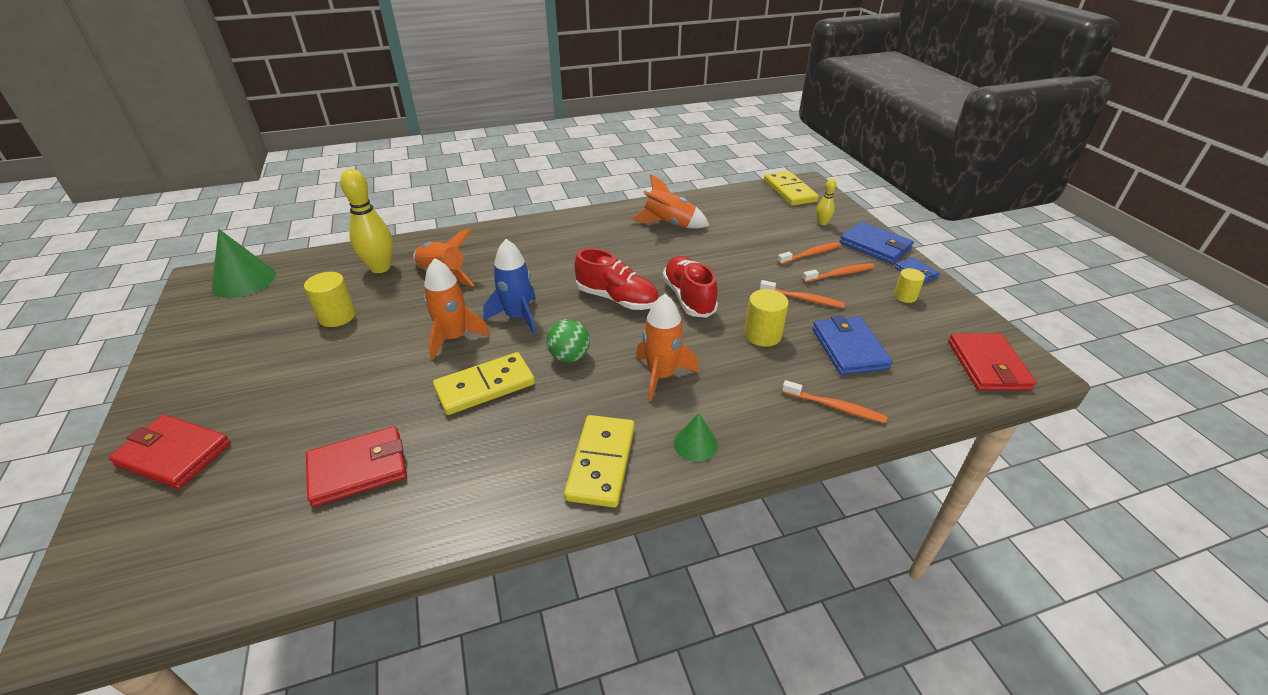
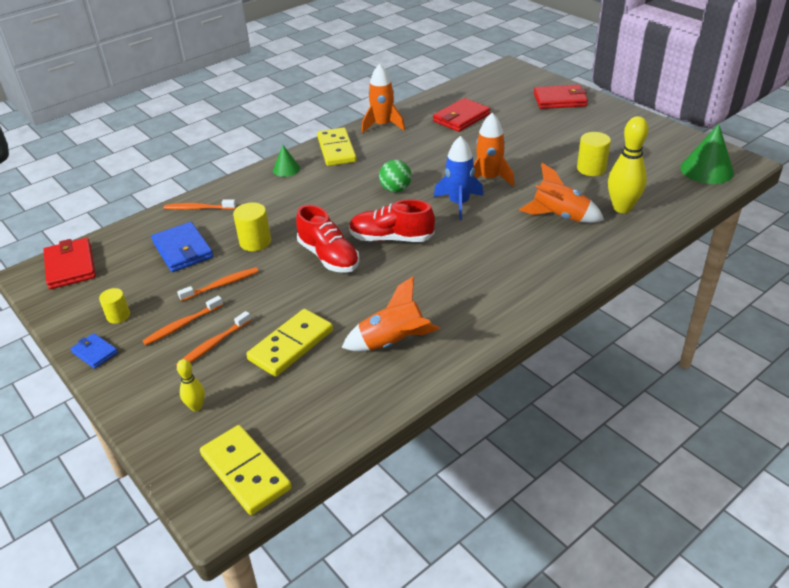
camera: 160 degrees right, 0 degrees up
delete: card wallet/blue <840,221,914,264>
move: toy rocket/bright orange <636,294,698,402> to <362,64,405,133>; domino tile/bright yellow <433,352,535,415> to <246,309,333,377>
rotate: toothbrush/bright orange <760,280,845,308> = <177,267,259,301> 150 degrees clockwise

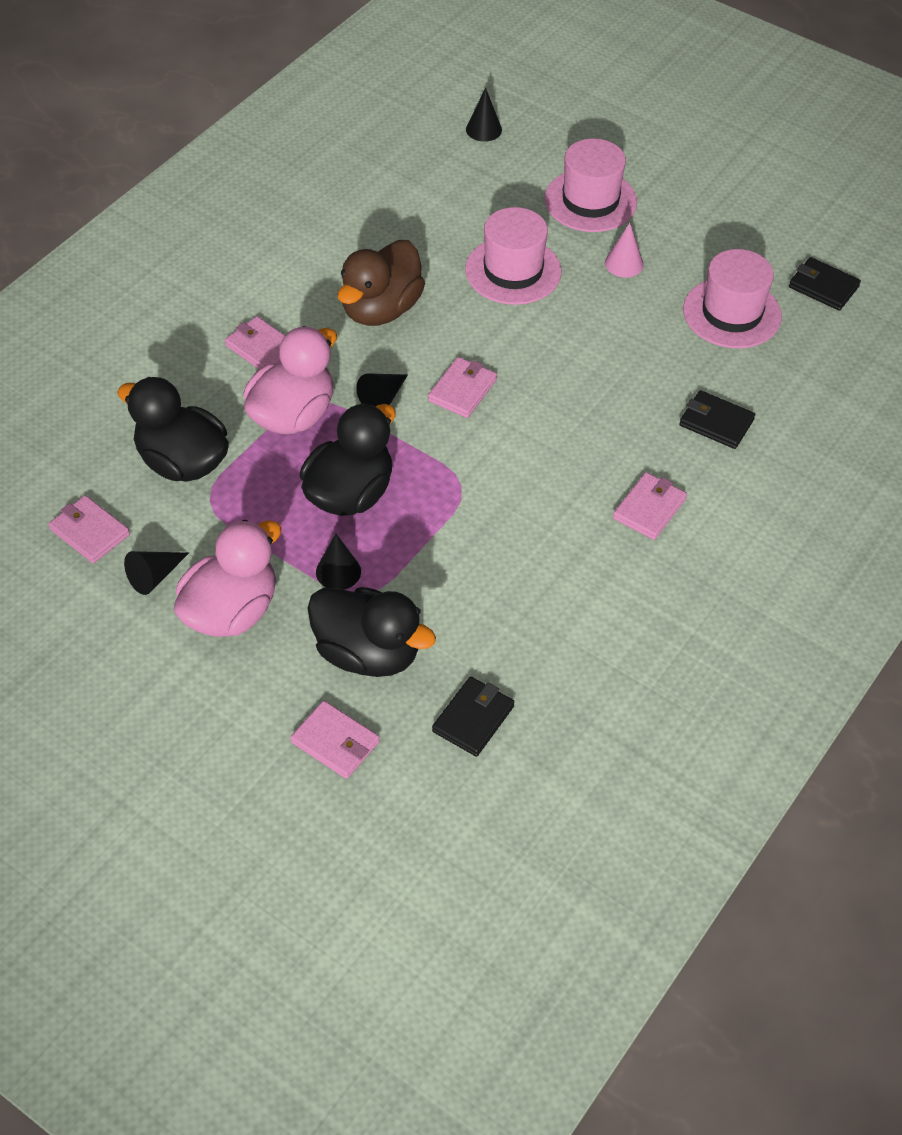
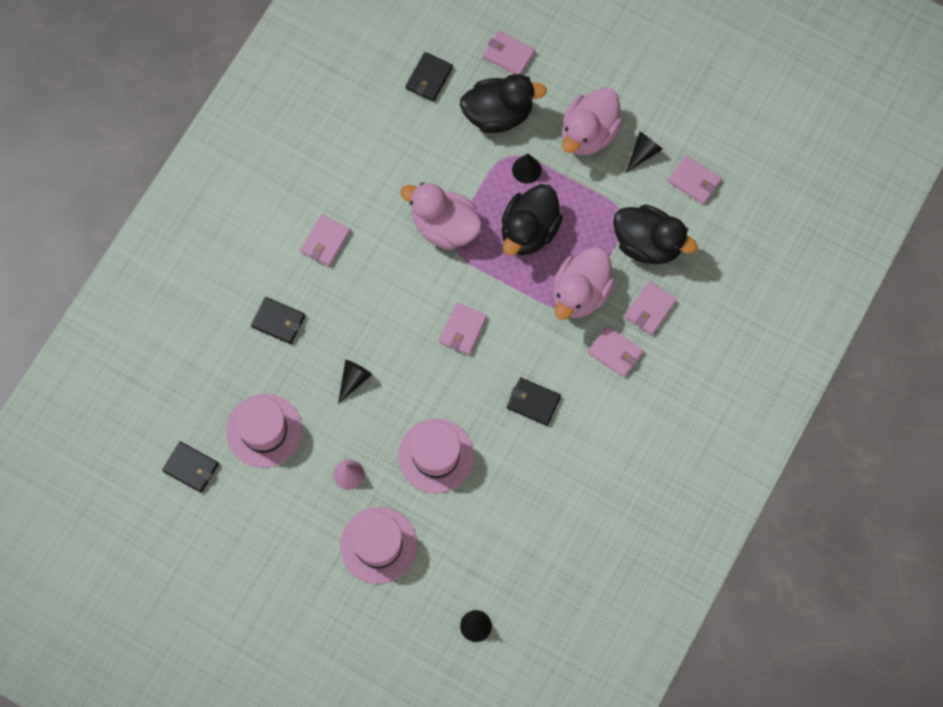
camera: 175 degrees right, 20 degrees up
insert: rubber duck/pink <400,183,482,250>; card wallet/pink <625,282,677,335>
move: cone shape/black <356,373,408,407> to <338,360,372,404>
replace: rubber duck/dark brown <338,240,425,326> to card wallet/black <507,377,561,426>
rotate: rubber duck/black <308,587,436,677> = <460,74,547,133> 150 degrees clockwise

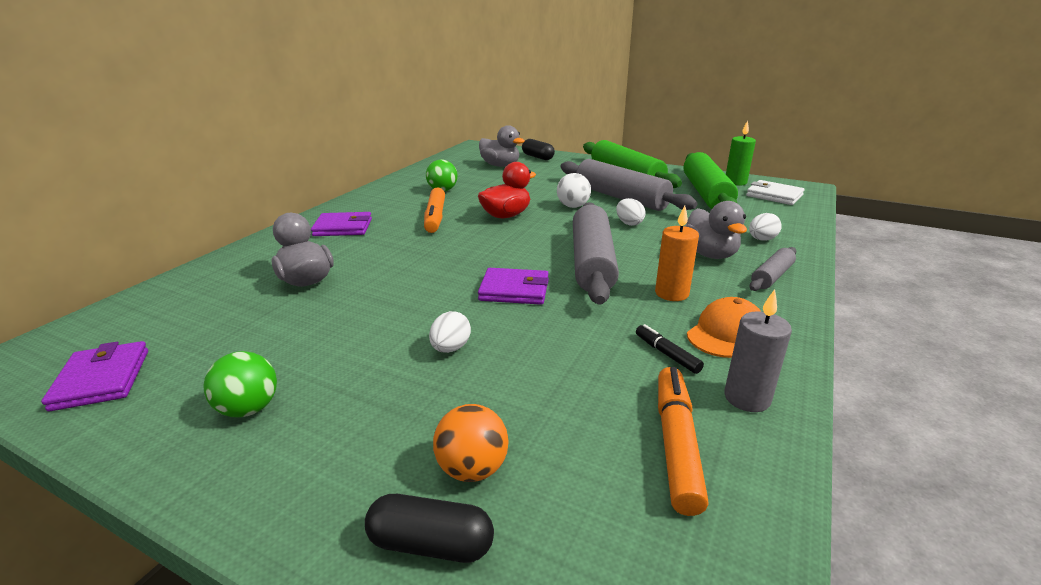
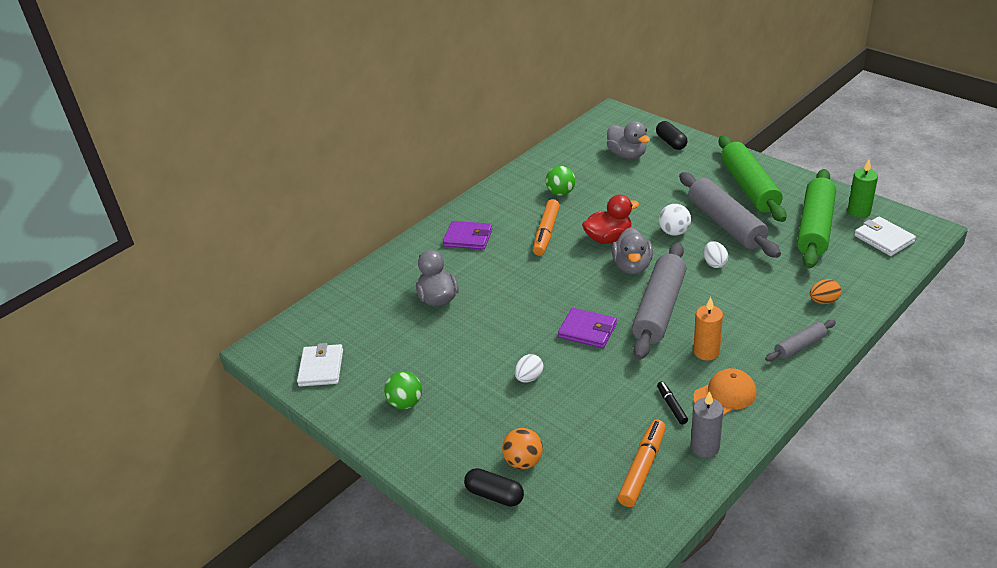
camera: 20 degrees right, 10 degrees up
move: rubber duck/gray <685,201,747,259> to <612,227,653,274>
recolor: egg/white <749,213,781,241> to egg/bright orange <810,279,841,304>; card wallet/violet <41,341,148,411> to card wallet/white <297,343,343,387>

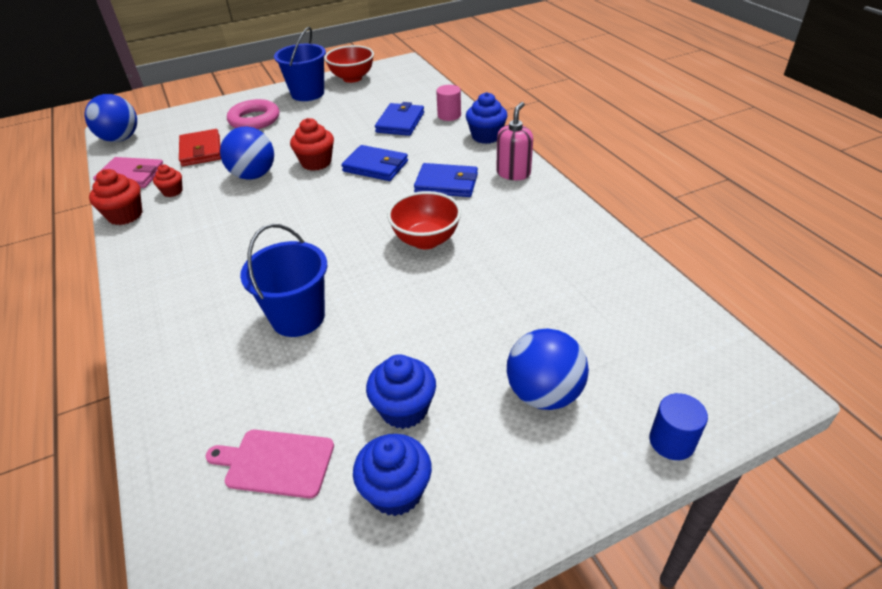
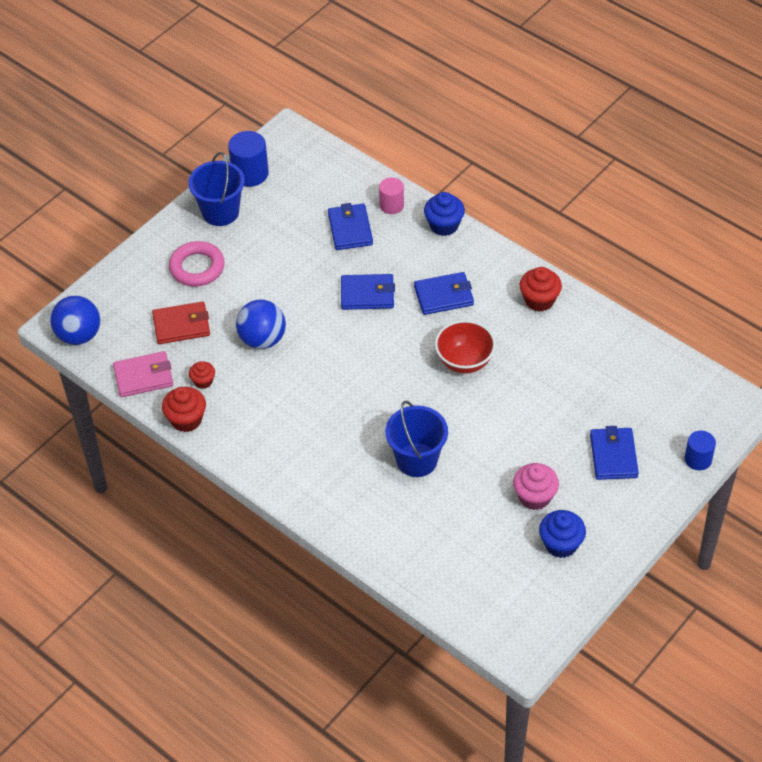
camera: 25 degrees left, 10 degrees up
delete: soap pump/pink <496,102,533,180>; cutting board/pink <206,430,334,498>
move: muffin/scarlet <290,118,334,171> to <520,267,562,311>
replace: bowl/scarlet <324,45,374,83> to cylinder/blue <228,131,269,187>; play ball/blue <507,328,589,410> to card wallet/blue <590,426,639,480>
recolor: muffin/blue <366,354,436,429> to muffin/pink <513,463,559,510>
rotate: card wallet/scarlet <179,129,221,166> = <152,301,210,344> 60 degrees counterclockwise

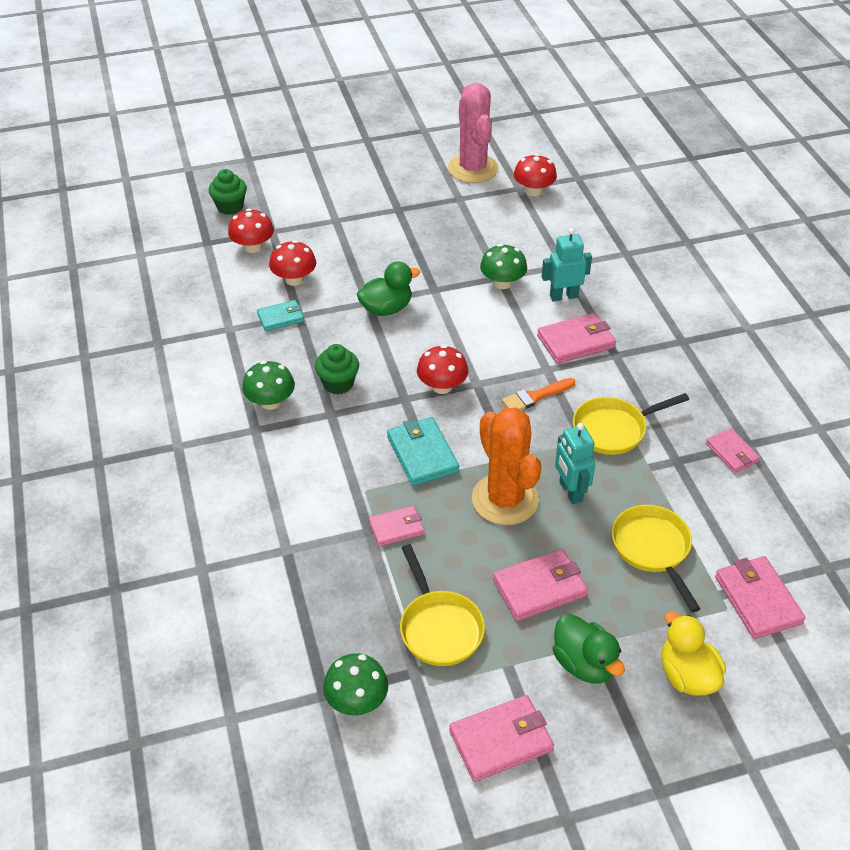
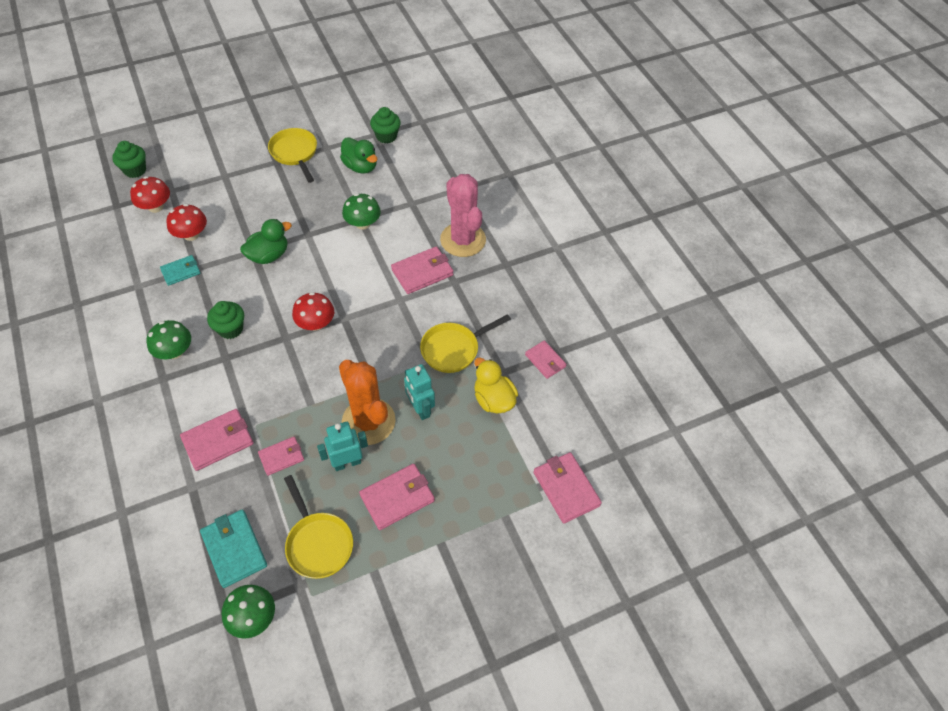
camera: 10 degrees left, 10 degrees up
delete: paint brush/bright orange <502,378,575,410>
move: prickly plant/pink <448,83,499,183> to <440,174,486,257>; toy robot/turquoise <542,228,592,302> to <317,422,368,471>; card wallet/turquoise <387,417,459,486> to <200,509,267,588>; pan/bright yellow <612,505,700,612> to <268,128,317,183>; rubber duck/bright yellow <661,611,726,696> to <474,358,518,413>; rubber duck/leaf-green <553,614,625,683> to <340,137,377,174>; card wallet/pink <449,695,554,782> to <180,409,254,471>
replace: toadstool/scarlet <514,154,557,196> to muffin/leaf-green <370,107,401,143>

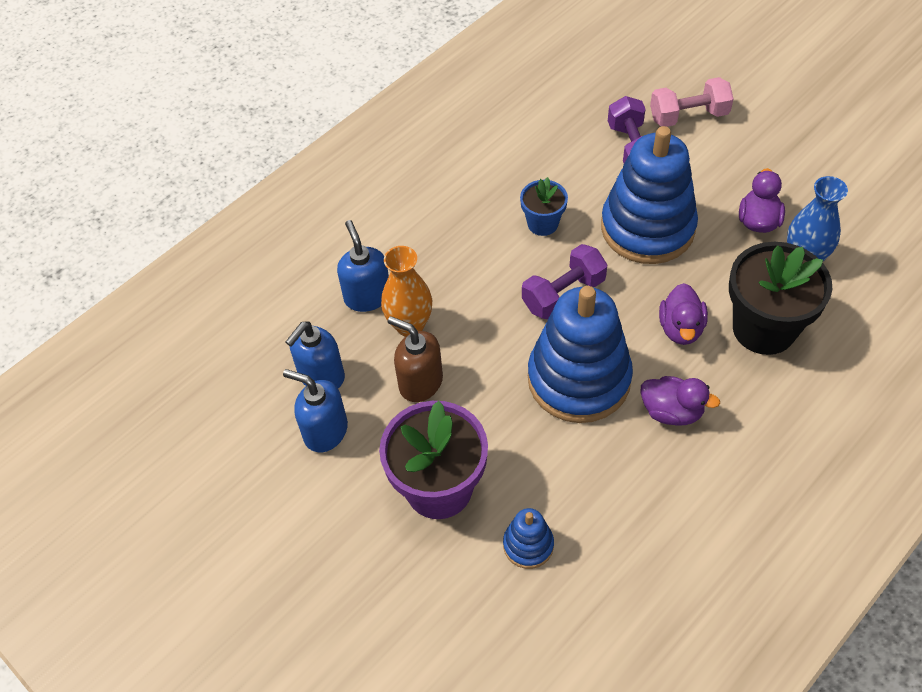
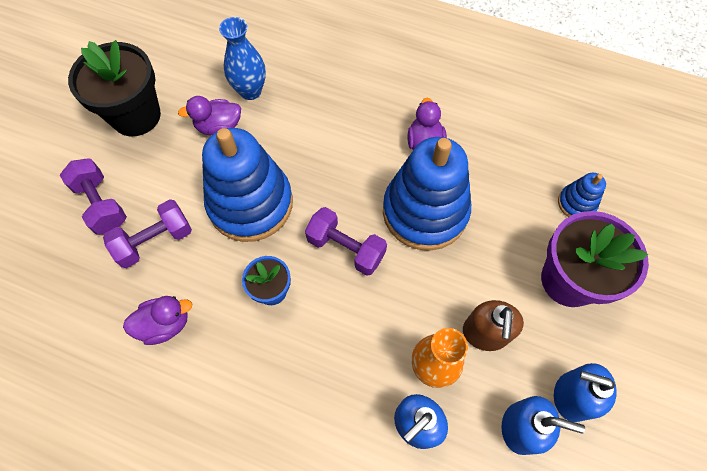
camera: 115 degrees left, 10 degrees up
move: potted plant/black <729,242,832,355> to <68,40,161,136>; rubber duck/violet <659,283,708,345> to <123,296,192,345>
recolor: dumbbell/pink <650,77,734,127> to dumbbell/violet <60,158,127,235>
rotate: soap pump/blue <283,369,348,452> = <554,363,617,422> 105 degrees clockwise

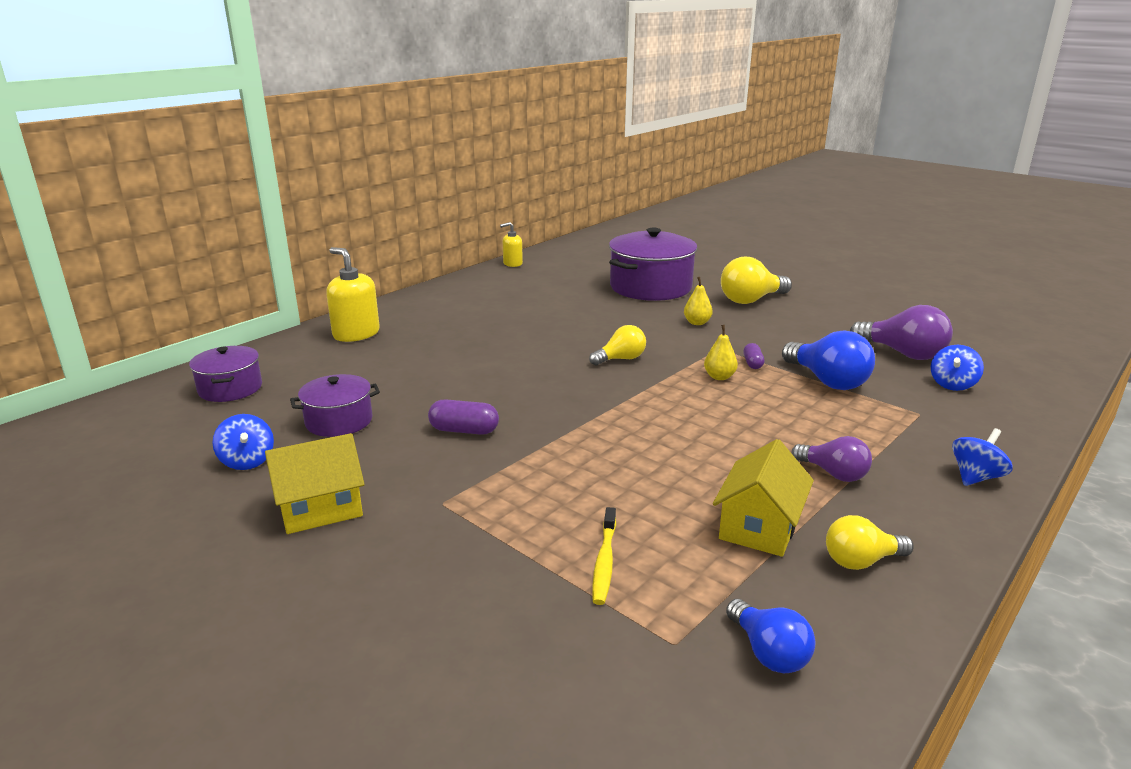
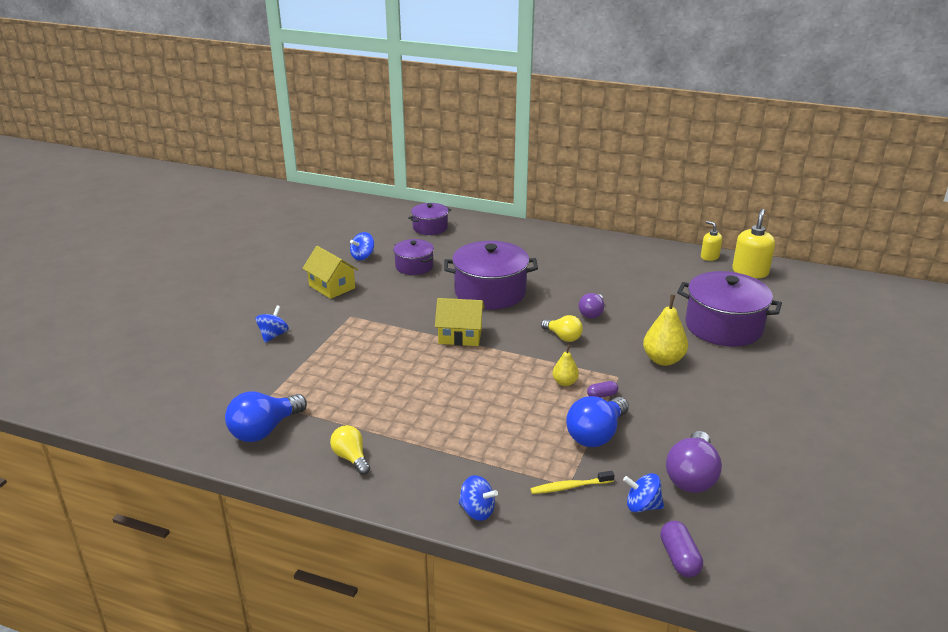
camera: 70 degrees right, 5 degrees up
delete: lightbulb/bright yellow <721,257,792,304>
insert: stockpot/violet <444,241,538,310>; spinning top/blue <256,305,289,343>
move: soap pump/bright yellow <326,247,380,342> to <732,209,775,278>; capsule/violet <428,400,499,435> to <660,521,703,577>; lightbulb/violet <791,436,872,482> to <579,293,604,319>; toy house/bright yellow <713,439,814,557> to <435,298,485,346>; toothbrush/bright yellow <592,507,616,605> to <530,471,614,494>
resize: toy pear/bright yellow <684,277,713,325> = <643,295,688,366> x1.73; lightbulb/blue <726,599,815,673> = <225,391,307,442> x1.60

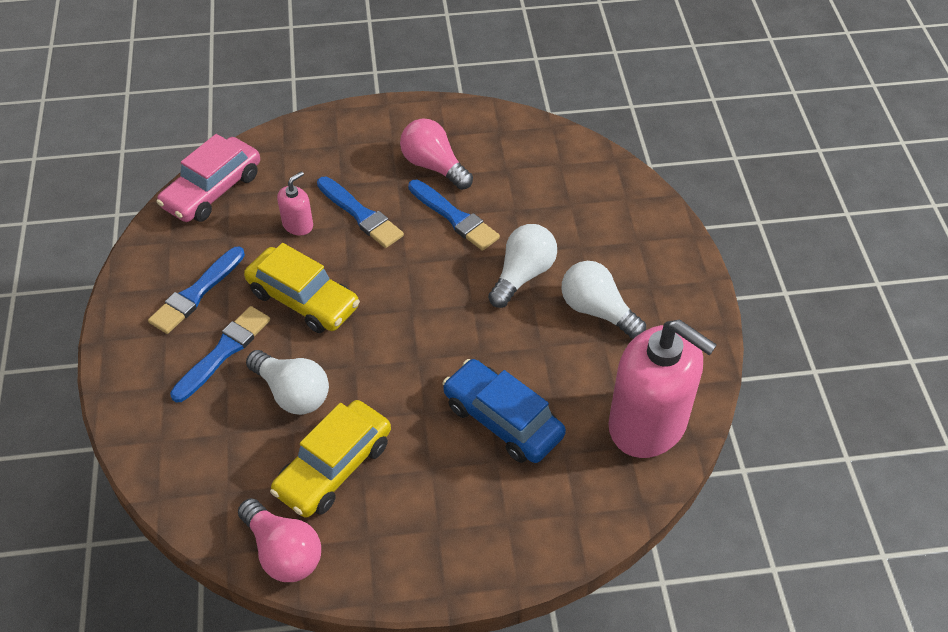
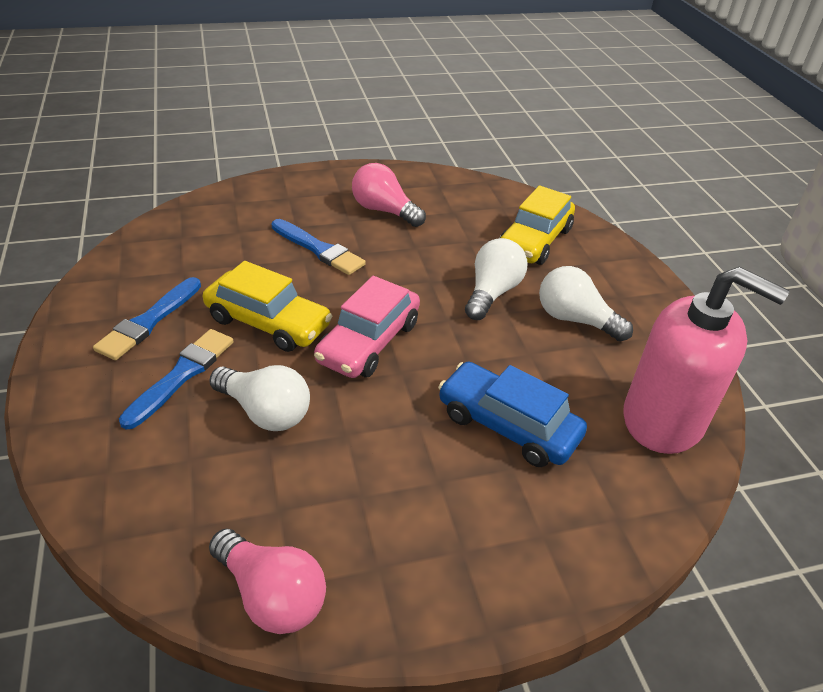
camera: 10 degrees left, 10 degrees down
delete: soap pump/pink <277,171,313,235>; paint brush/blue <408,180,500,251>
move: toy car/pink <156,134,260,222> to <314,276,420,378>; toy car/bright yellow <270,400,391,518> to <500,186,575,265>

